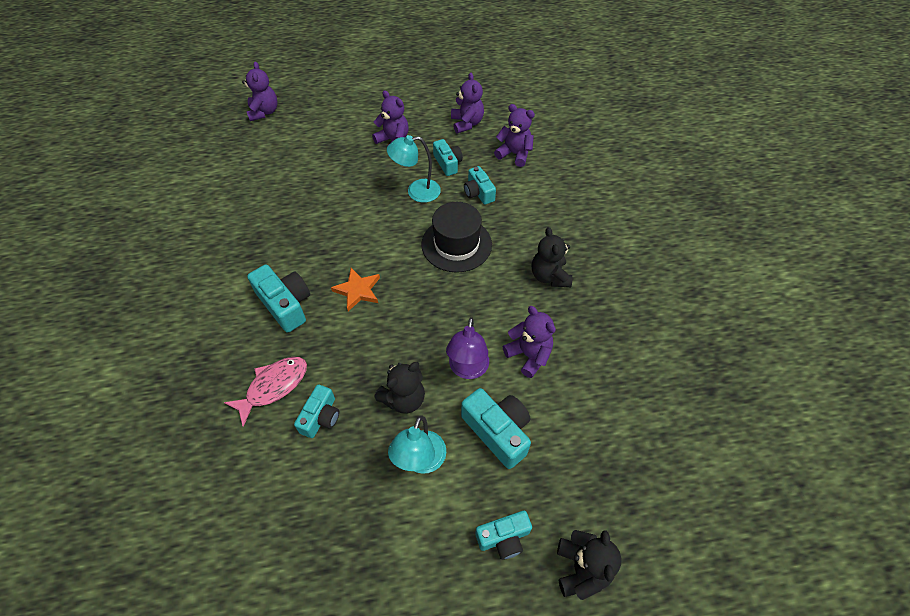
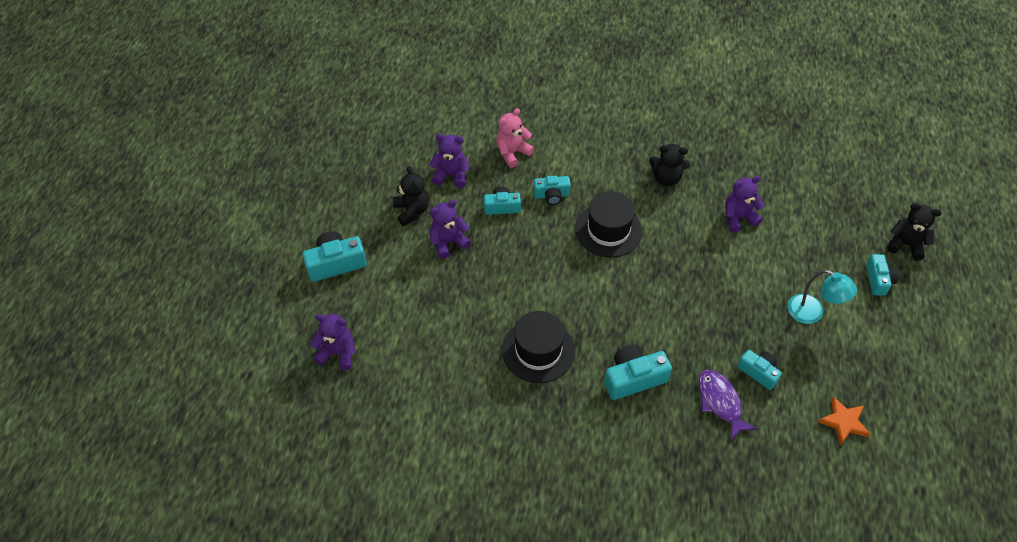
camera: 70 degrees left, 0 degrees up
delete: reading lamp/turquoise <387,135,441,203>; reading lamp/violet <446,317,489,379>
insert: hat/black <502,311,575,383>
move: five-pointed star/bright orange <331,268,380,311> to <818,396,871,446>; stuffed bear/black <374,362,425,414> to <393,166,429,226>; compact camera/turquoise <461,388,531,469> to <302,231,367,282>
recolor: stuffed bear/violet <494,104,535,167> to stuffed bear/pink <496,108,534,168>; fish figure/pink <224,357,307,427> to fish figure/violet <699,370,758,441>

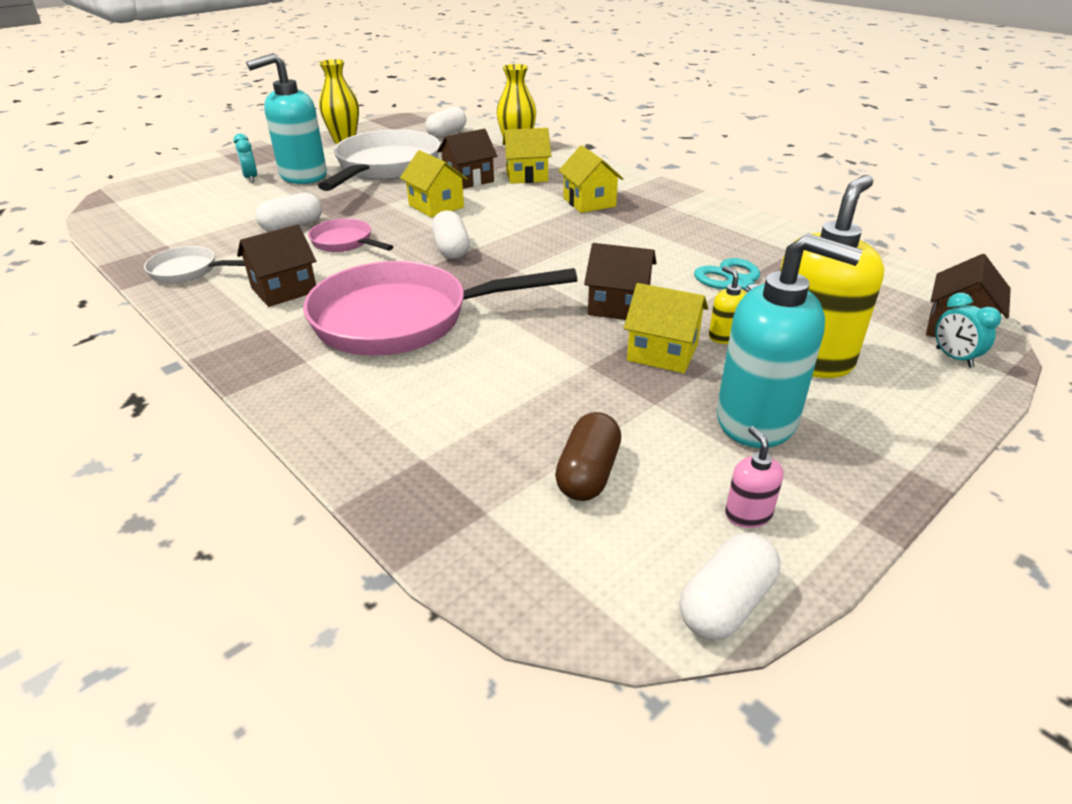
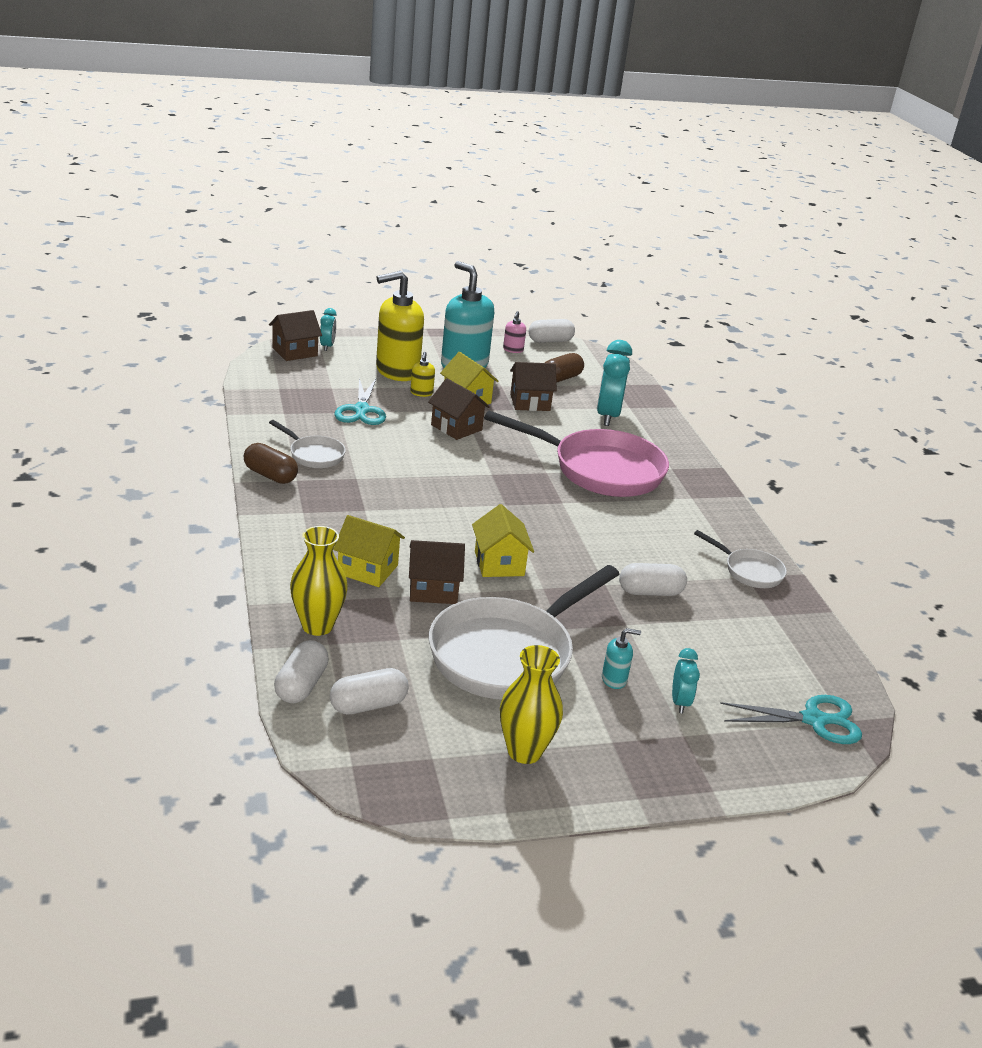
camera: 155 degrees left, 5 degrees down
delete: toy house/bright yellow <558,145,624,213>; pan/pink <308,218,394,252>
insert: alarm clock/turquoise <597,340,632,426>; pan/white <269,420,346,468>; capsule/dark brown <244,443,298,484>; shears/turquoise <720,695,862,744>
move: capsule/white <432,210,470,259> to <274,640,329,703>; toy house/dark brown <237,224,316,307> to <510,362,557,411>
resize: soap pump/turquoise <246,53,327,184> = <602,628,641,689> x0.42

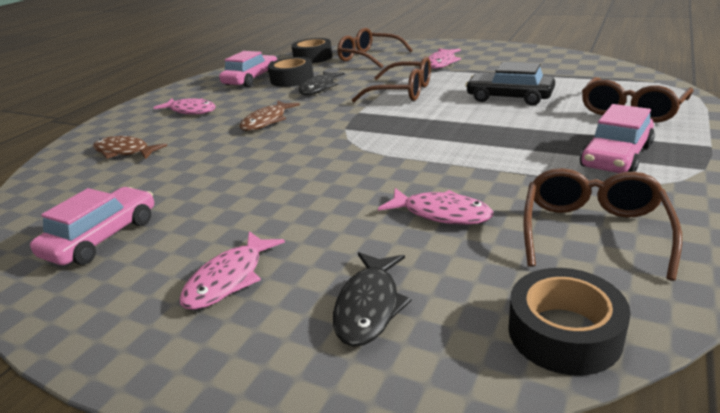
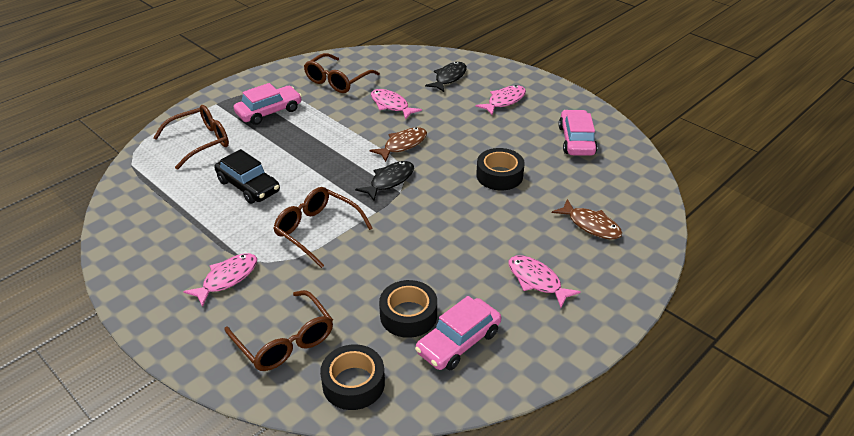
camera: 165 degrees left, 10 degrees up
move: fish figure/black <299,71,345,95> to <355,161,414,201>; fish figure/dark brown <240,101,300,131> to <369,127,427,162>; roll of tape/black <508,268,631,375> to <476,148,525,190>
rotate: toy car/pink <30,187,154,265> = <559,110,597,156> 135 degrees clockwise

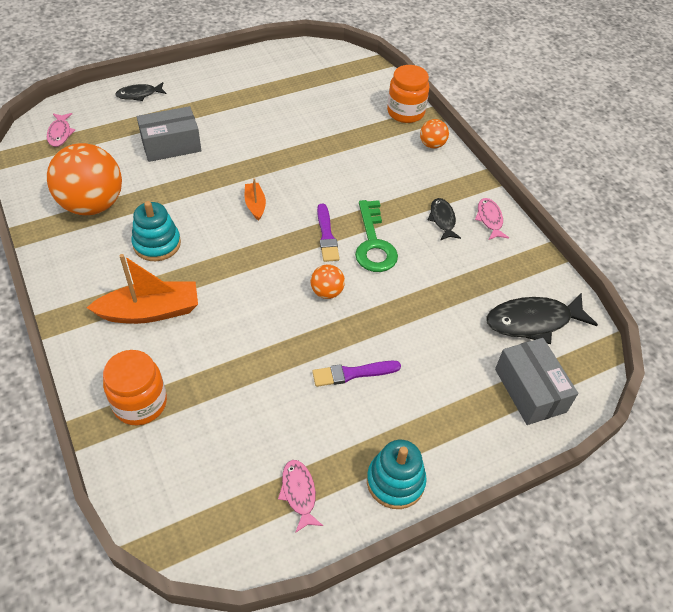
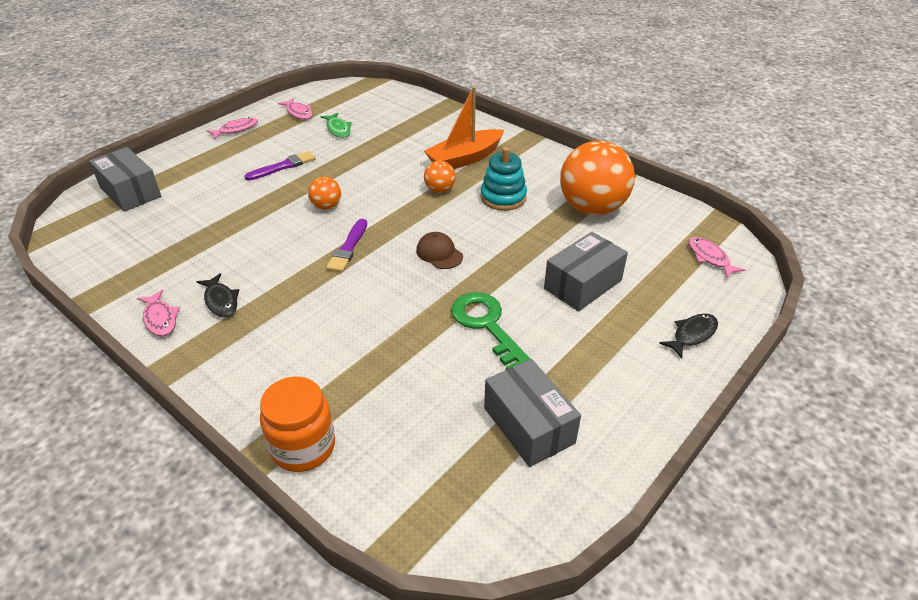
camera: 160 degrees right, 10 degrees down
delete: fish figure/black <486,293,598,344>; jam jar/bright orange <103,350,167,425>
insert: fish figure/leaf-green <320,112,352,138>; package/gray <484,359,581,467>
move: play ball/bright orange <420,119,449,149> to <424,161,456,193>; latchkey/leaf-green <355,200,398,272> to <451,292,530,369>
replace: sailboat/bright orange <245,178,266,221> to peaked cap/dark brown <416,232,463,269>; ring stacker/turquoise <367,440,427,509> to fish figure/pink <207,117,258,139>
rotate: paint brush/violet <317,204,340,262> = <326,219,367,272> 135 degrees counterclockwise

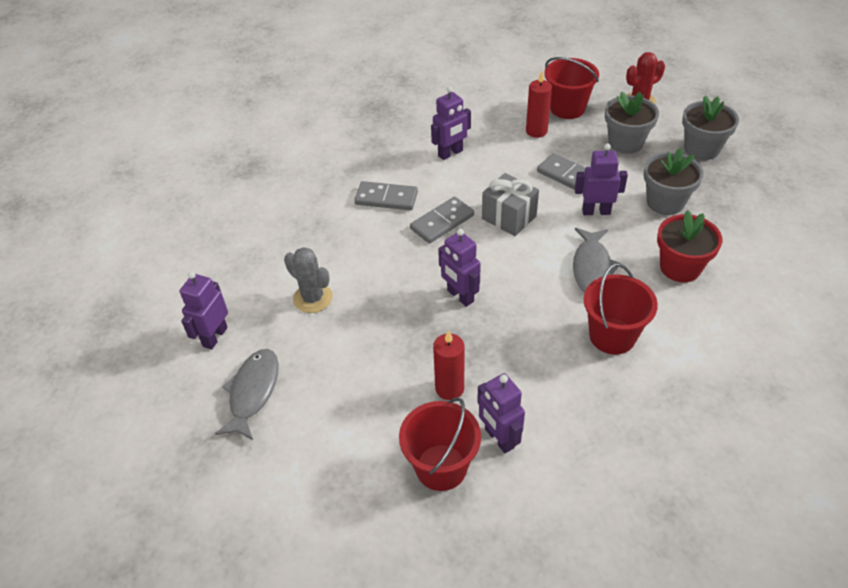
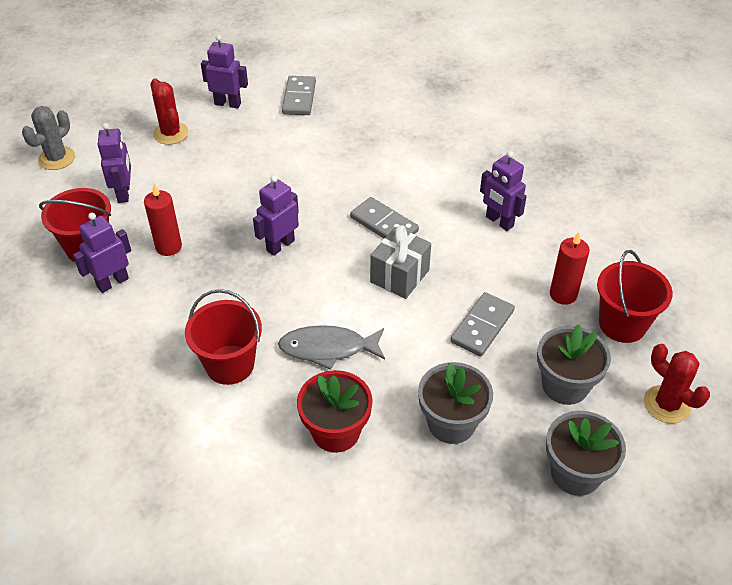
camera: 80 degrees right, 0 degrees up
move: toy robot/violet <574,143,628,215> to <98,123,131,203>; domino tile/gray <354,181,418,210> to <282,76,316,115>; prickly plant/gray <284,247,333,313> to <22,106,75,170>
replace: fish figure/gray <215,349,279,440> to prickly plant/scarlet <150,78,189,145>

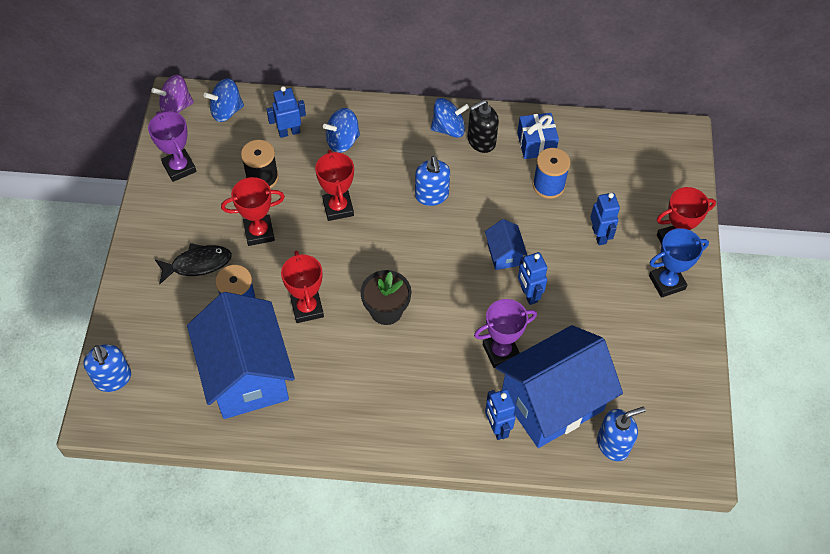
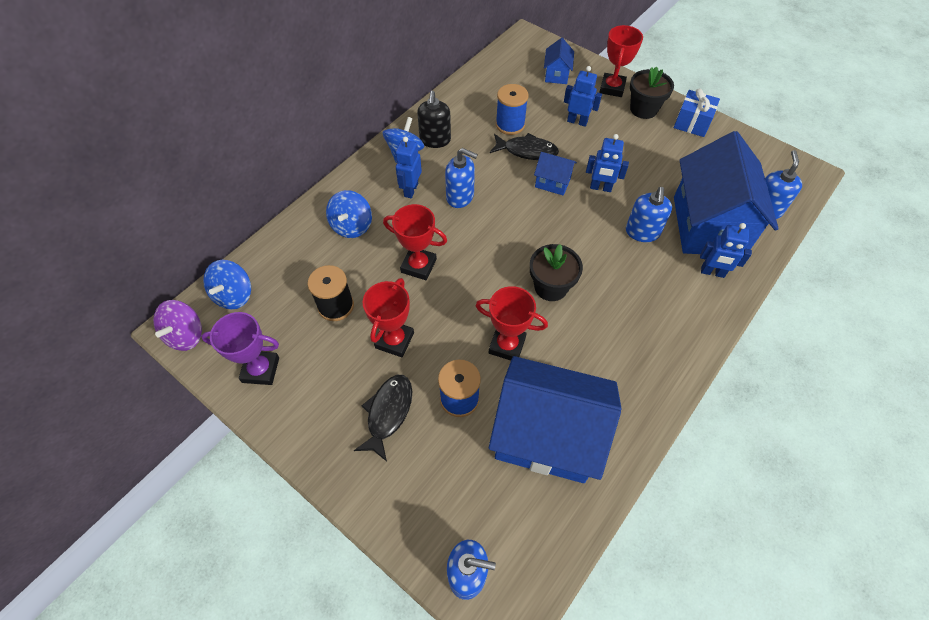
camera: 55 degrees left, 0 degrees up
insert: toy house/blue <544,38,574,84>; fish figure/black <490,133,559,160>
move: toy robot/blue <266,86,306,138> to <396,137,422,198>; present/blue <517,113,559,159> to <674,89,720,137>
replace: award cup/blue <649,228,709,298> to potted plant/black <630,67,674,119>; award cup/violet <474,299,537,368> to soap pump/blue <626,187,672,242>

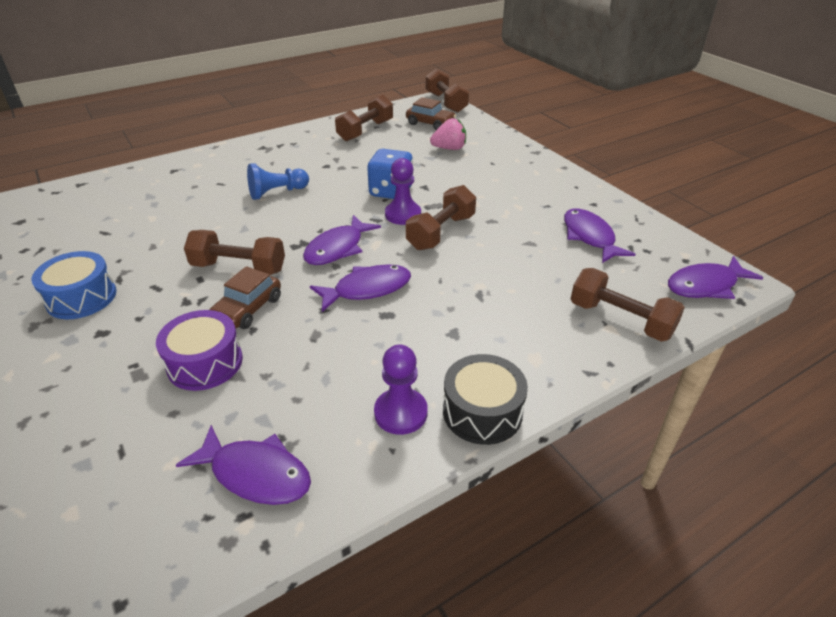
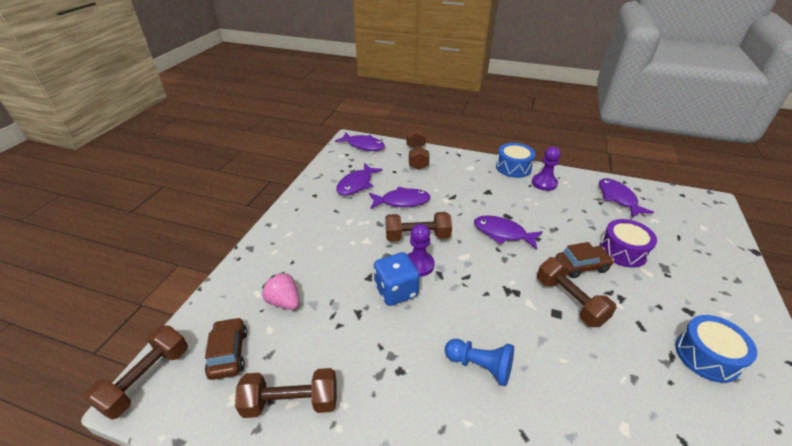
camera: 130 degrees left, 0 degrees up
move: fish figure/violet <303,215,381,265> to <369,187,430,209>
recolor: drum/black <443,354,528,445> to drum/blue <496,143,536,178>

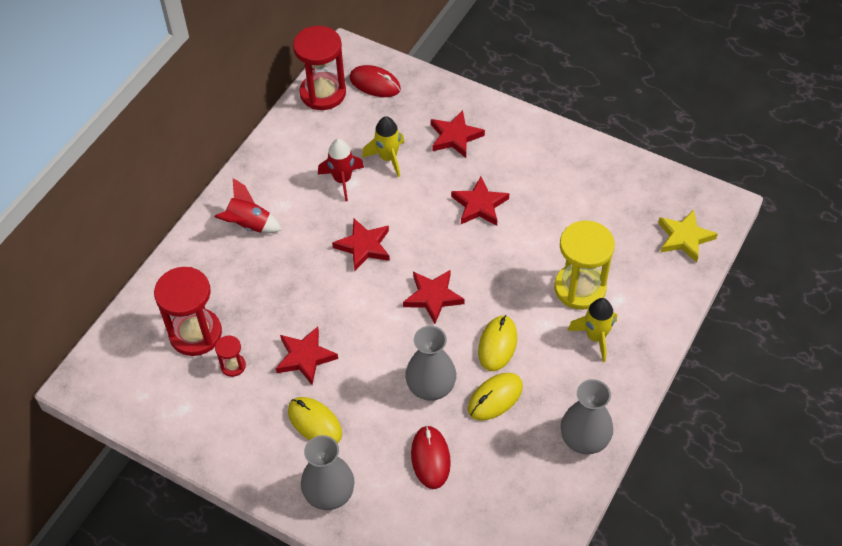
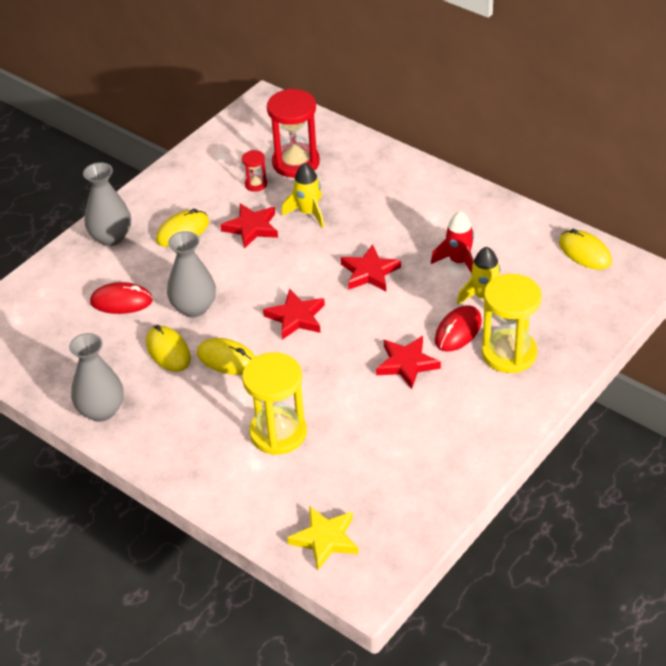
camera: 100 degrees right, 10 degrees down
delete: toy rocket/scarlet <215,178,282,233>
move: PC mouse/scarlet <349,65,401,97> to <435,305,482,351>; toy rocket/bright yellow <567,298,617,362> to <282,163,324,228>
replace: hourglass/scarlet <293,26,346,110> to PC mouse/bright yellow <559,229,612,270>; five-pointed star/scarlet <431,110,485,158> to hourglass/bright yellow <482,274,541,373>

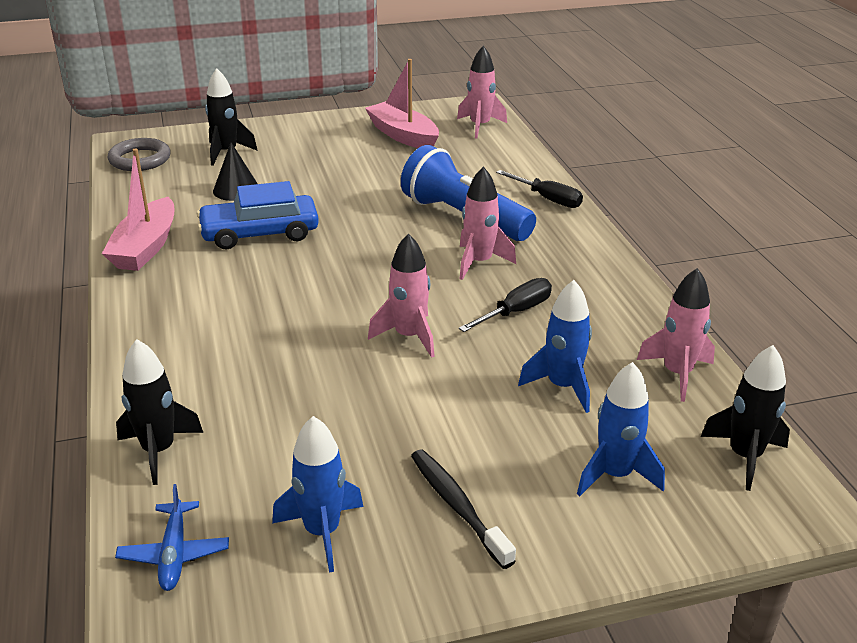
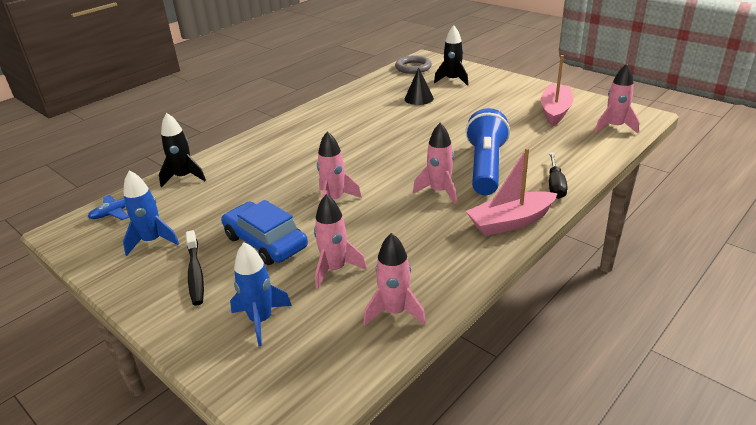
camera: 60 degrees right, 0 degrees up
delete: flat screwdriver/black <459,278,552,332>; toy rocket/black <701,345,790,491>
move: sailboat/pink <102,148,174,271> to <466,148,558,236>; toy car/blue <197,181,319,249> to <221,200,308,265>
recolor: toy rocket/blue <518,280,592,413> to toy rocket/pink <314,194,367,289>
rotate: toothbrush/black <411,450,516,569> = <186,230,204,306> 135 degrees clockwise

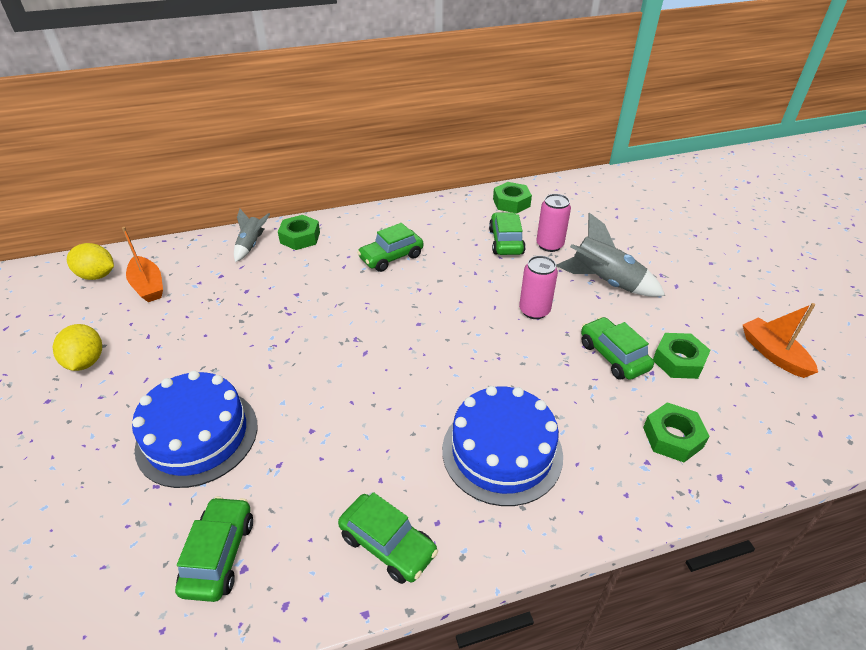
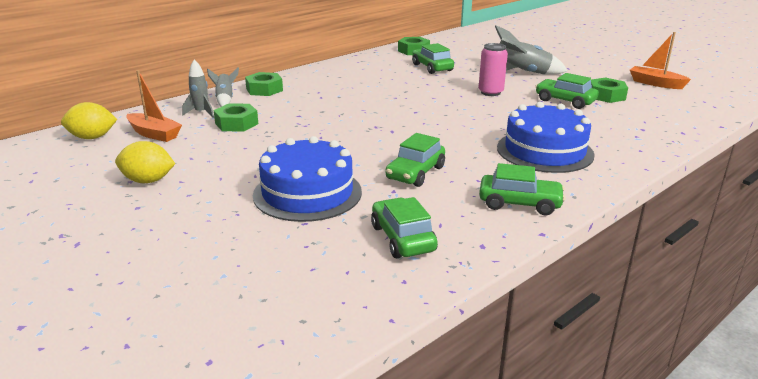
camera: 25 degrees left, 15 degrees down
delete: can/pink <536,194,571,252>
insert: toy rocket/gray <182,59,214,118>
move: toy car/leaf-green <357,223,423,272> to <386,133,445,187>; hex nut/leaf-green <643,402,710,462> to <214,104,258,131>
rotate: citrus fruit/bright yellow <53,324,102,371> = <115,141,175,183> 45 degrees counterclockwise

